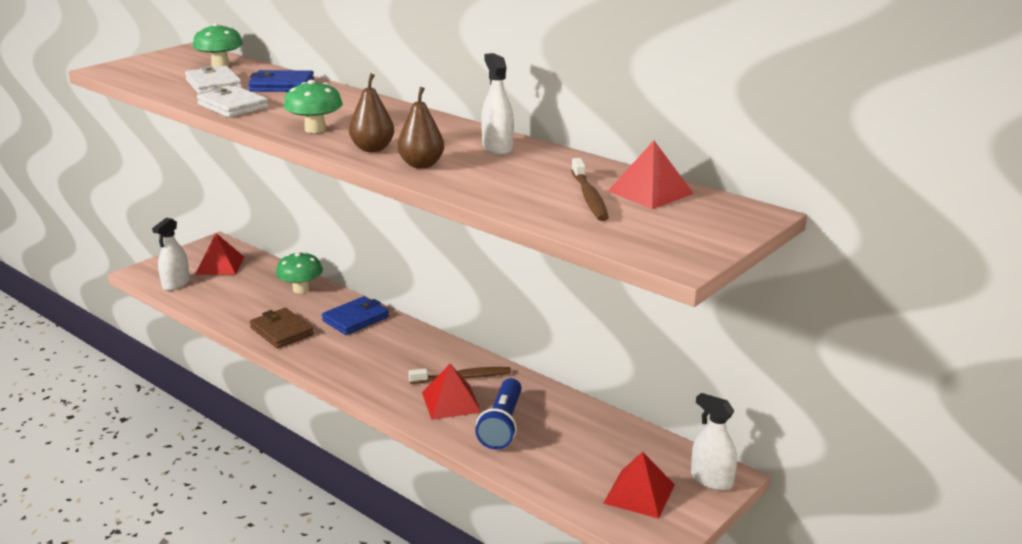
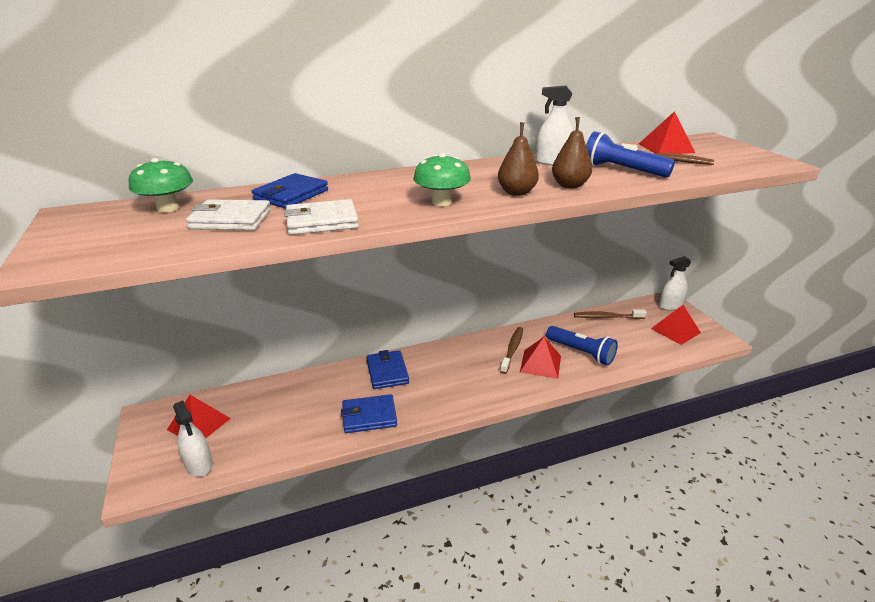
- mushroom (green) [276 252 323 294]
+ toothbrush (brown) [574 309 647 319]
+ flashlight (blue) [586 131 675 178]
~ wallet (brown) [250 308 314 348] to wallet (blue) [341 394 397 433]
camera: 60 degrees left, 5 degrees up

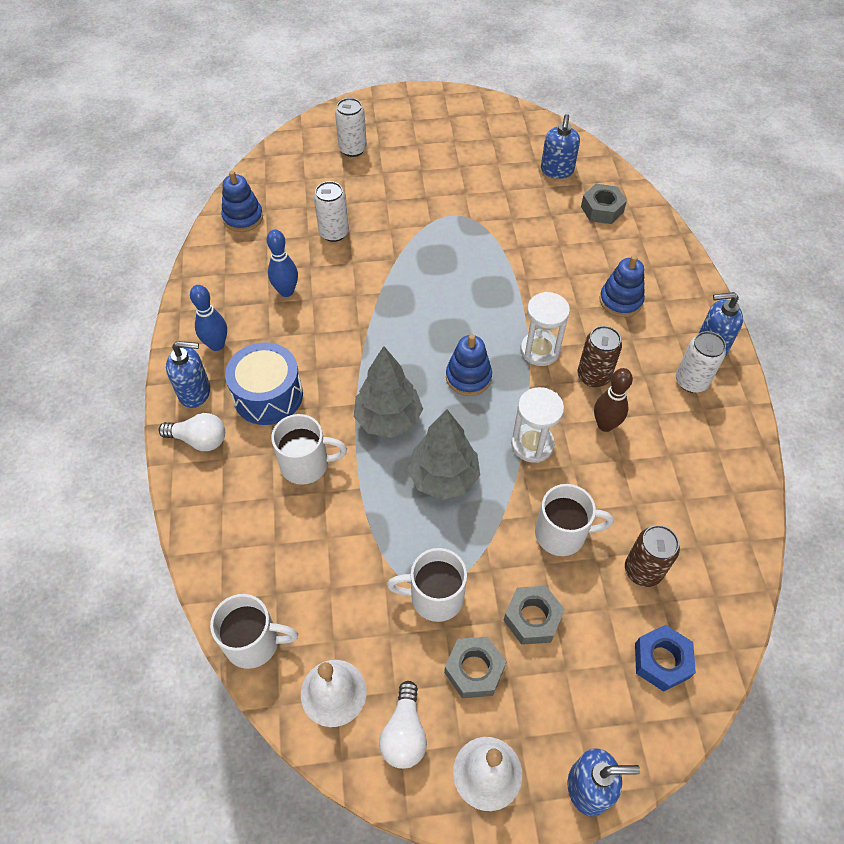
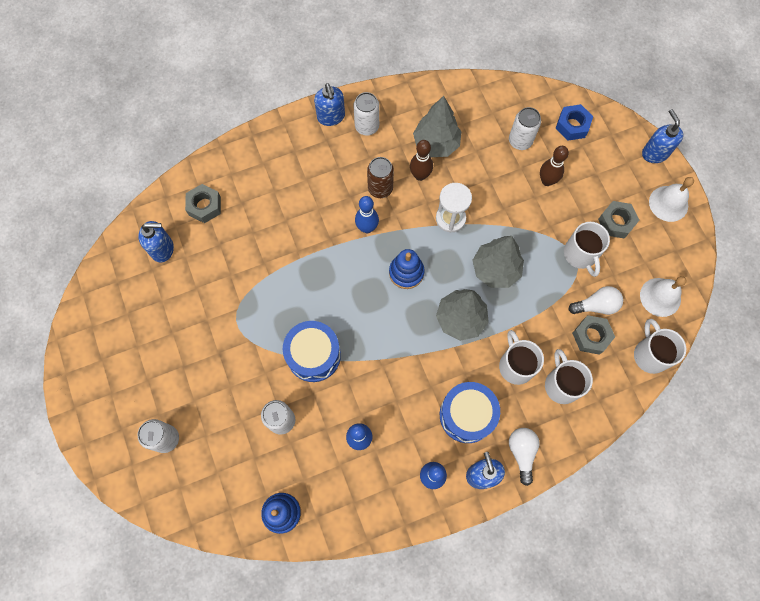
- stacking toy (blue) [599 255 645 317]
+ drum (blue) [283 321 341 382]
+ tree (grey) [413 96 461 157]
+ bowling pin (brown) [540 146 569 186]
~ light bulb (white) [379 681 427 769] to [568 286 623 315]
~ nut (grey) [503 586 565 645] to [572 315 615 355]
~ mug (white) [535 484 614 556] to [545 349 593 404]
~ hourglass (white) [521 292 570 366] to bowling pin (blue) [355 196 379 233]
~ can (brown) [625 525 680 587] to can (white) [509 107 541 150]
camera: 105 degrees left, 15 degrees up

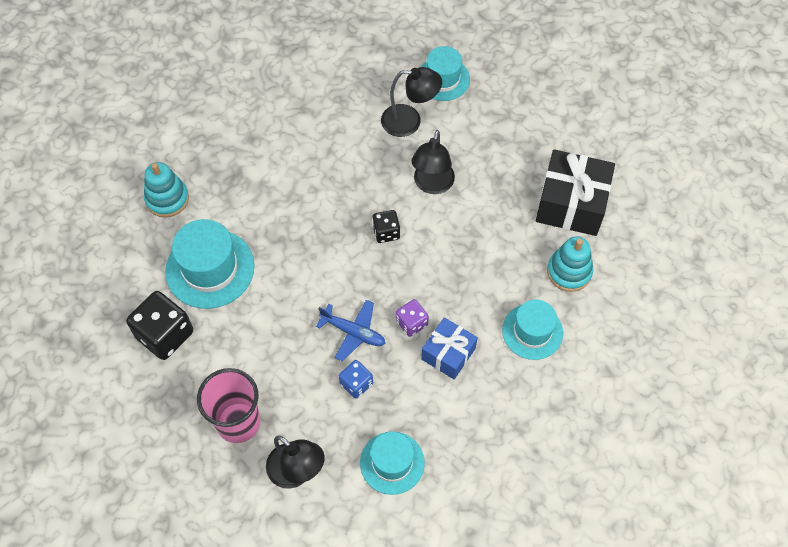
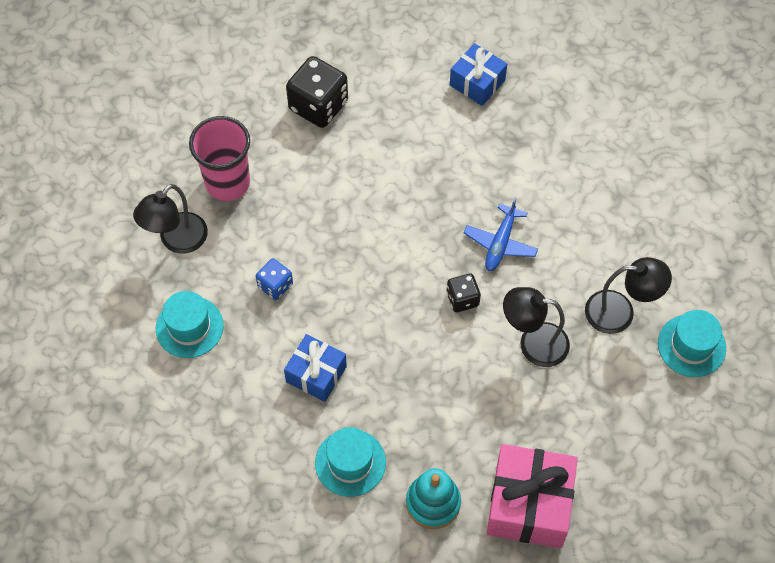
- hat (turquoise) [165 219 255 309]
- dice (purple) [396 299 429 337]
~ plane (blue) [316 300 385 362] to [464 198 538 271]
~ stacking toy (turquoise) [144 162 189 218] to gift (blue) [450 43 507 106]
~ gift (black) [536 149 615 236] to gift (pink) [487 444 578 548]
~ lamp (black) [381 67 442 137] = [585 257 672 334] 90 degrees counterclockwise
camera: 85 degrees right, 0 degrees up

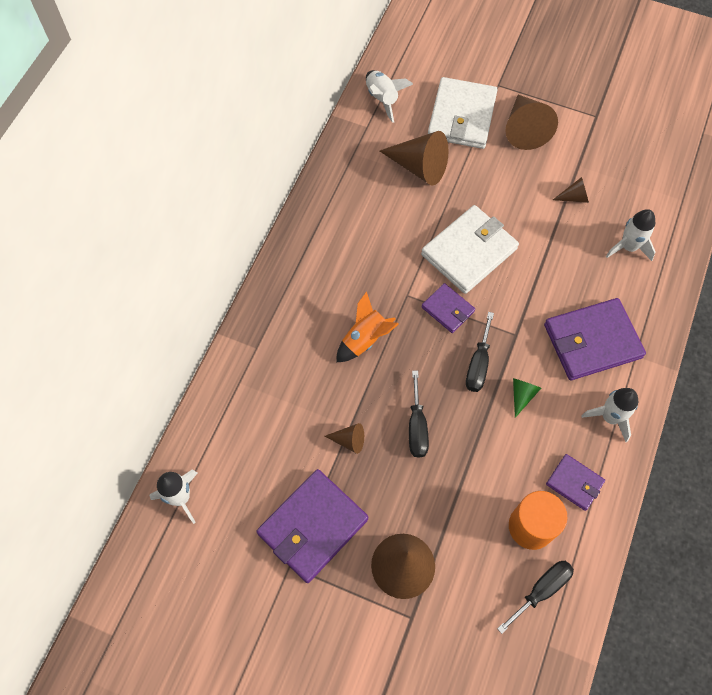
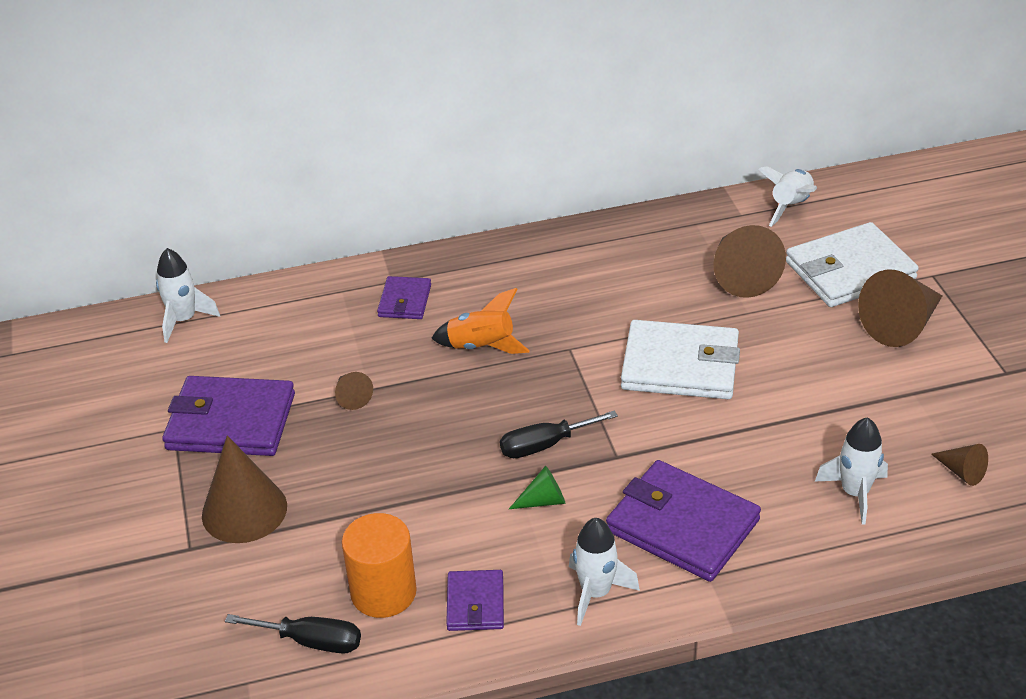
- screwdriver (black) [409 371 429 458]
~ wallet (purple) [421 283 475 333] to [377 276 431 319]
~ cone (brown) [553 177 589 203] to [931 444 988 486]
camera: 55 degrees right, 25 degrees down

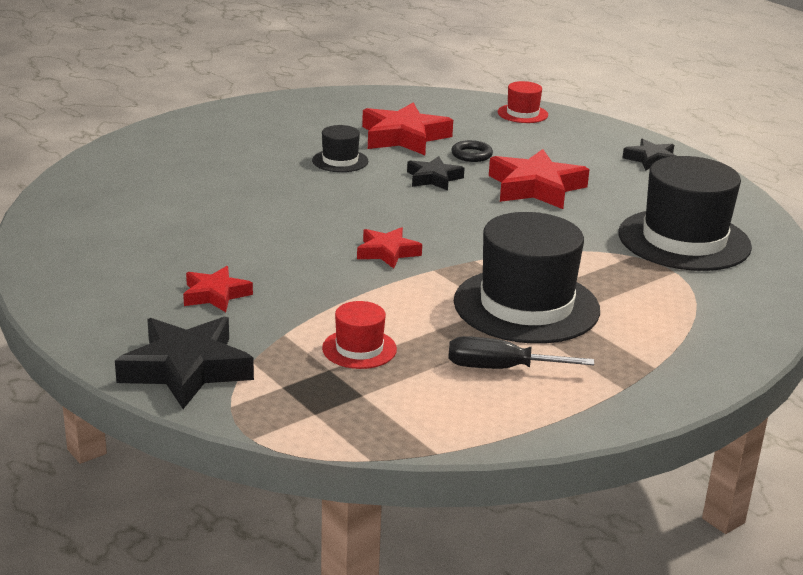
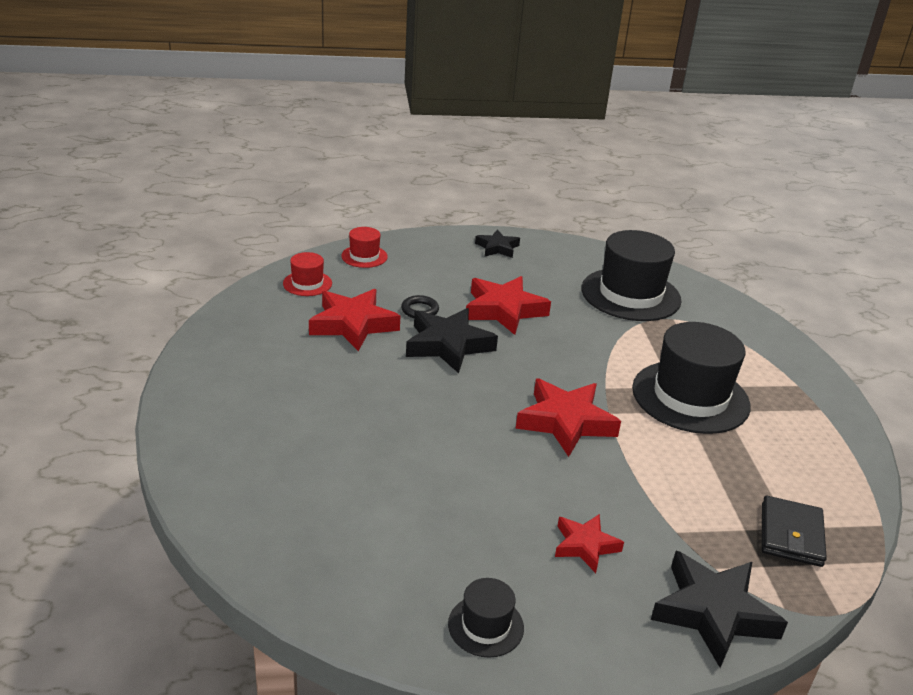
- screwdriver (black) [448 336 594 369]
+ wallet (black) [762 496 827 567]
~ hat (black) [312 125 368 172] to [448 578 524 658]
~ hat (red) [322 301 397 369] to [283 252 332 296]
~ star (red) [357 227 422 269] = [516 379 621 457] x1.72
~ star (black) [407 156 465 191] = [406 308 498 373] x1.72
camera: 60 degrees left, 5 degrees up

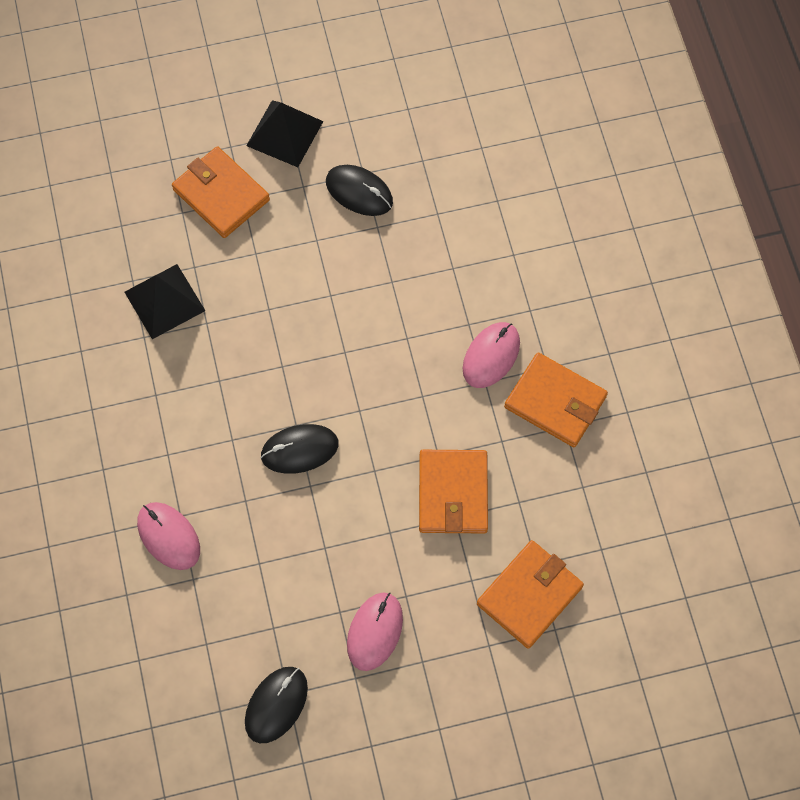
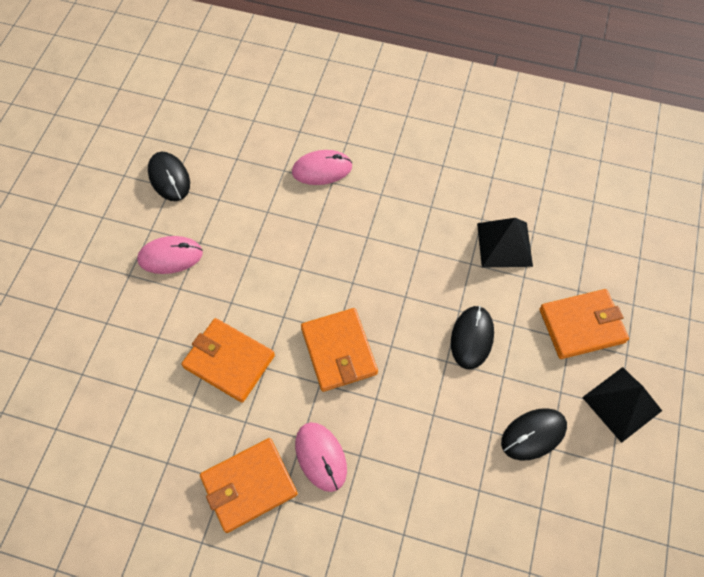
~ mouse (black) [260 424 339 474] to [451 306 494 369]
~ wallet (orange) [477 540 584 649] to [301 308 378 392]
~ mouse (pink) [347 593 403 671] = [137 236 203 274] 60 degrees counterclockwise
camera: 120 degrees right, 5 degrees down

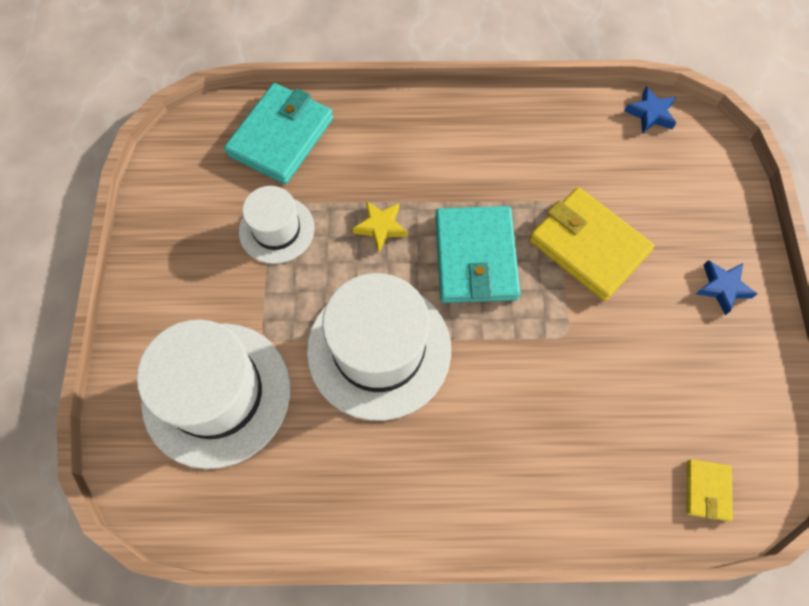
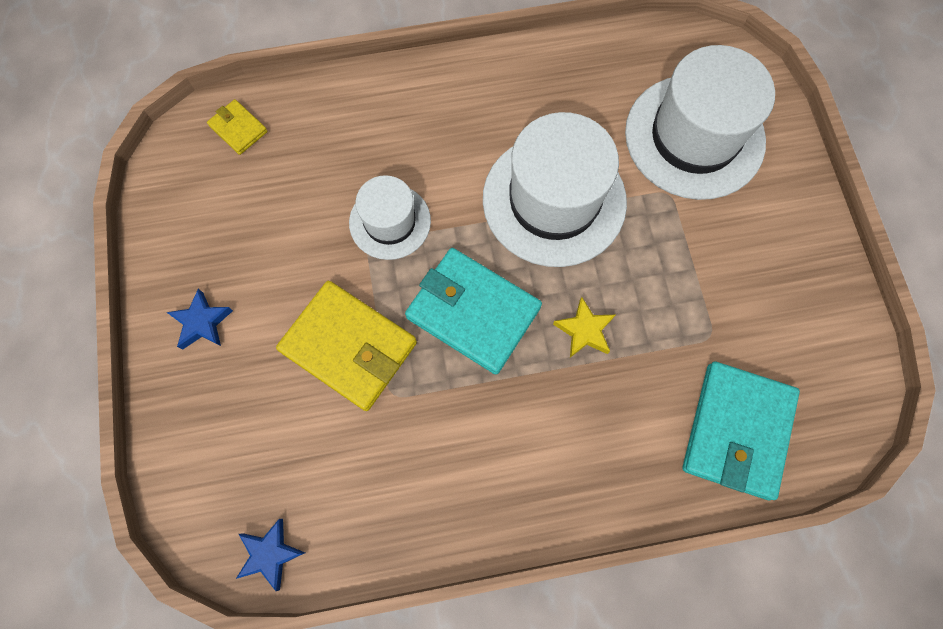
~ hat (white) [239 186 315 264] to [349 175 431 260]
~ wallet (turquoise) [435 206 520 303] = [405 248 542 374] 45 degrees counterclockwise
~ wallet (yellow) [687 459 733 521] = [207 99 268 155] 45 degrees counterclockwise
camera: 170 degrees right, 5 degrees up

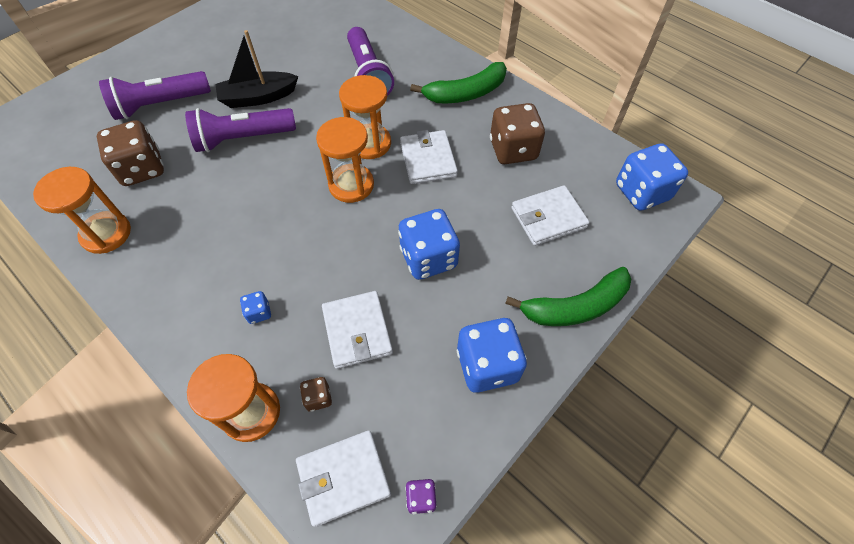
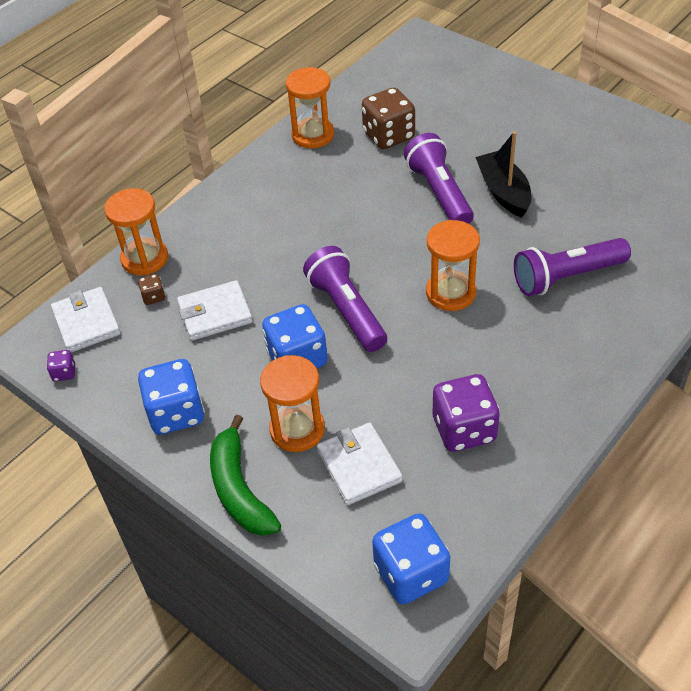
- dice (blue) [240 291 271 324]
- wallet (white) [400 130 458 184]
- banana (green) [410 62 507 103]
~ flashlight (purple) [99 71 211 120] to [303 246 387 352]
~ hourglass (orange) [316 117 374 203] to [260 355 325 452]
~ dice (brown) [490 103 545 164] to dice (purple) [433 374 500 452]
camera: 90 degrees right, 10 degrees down

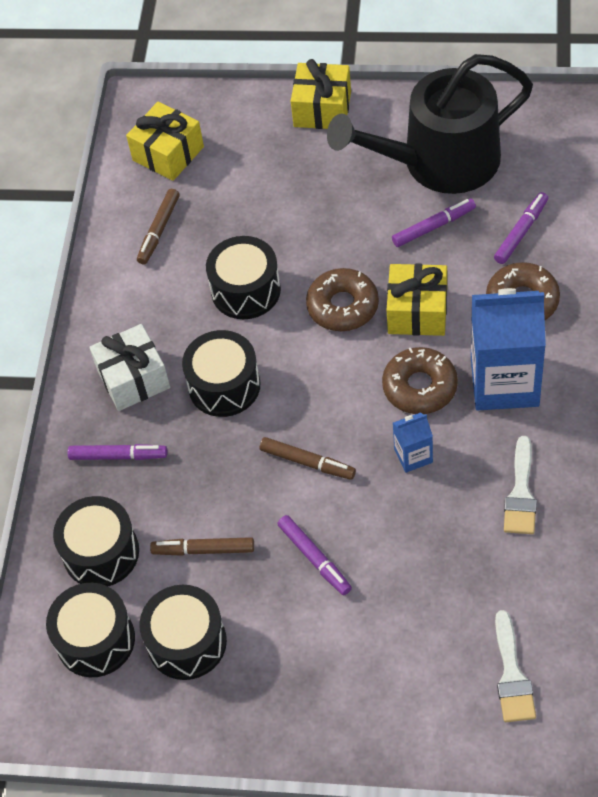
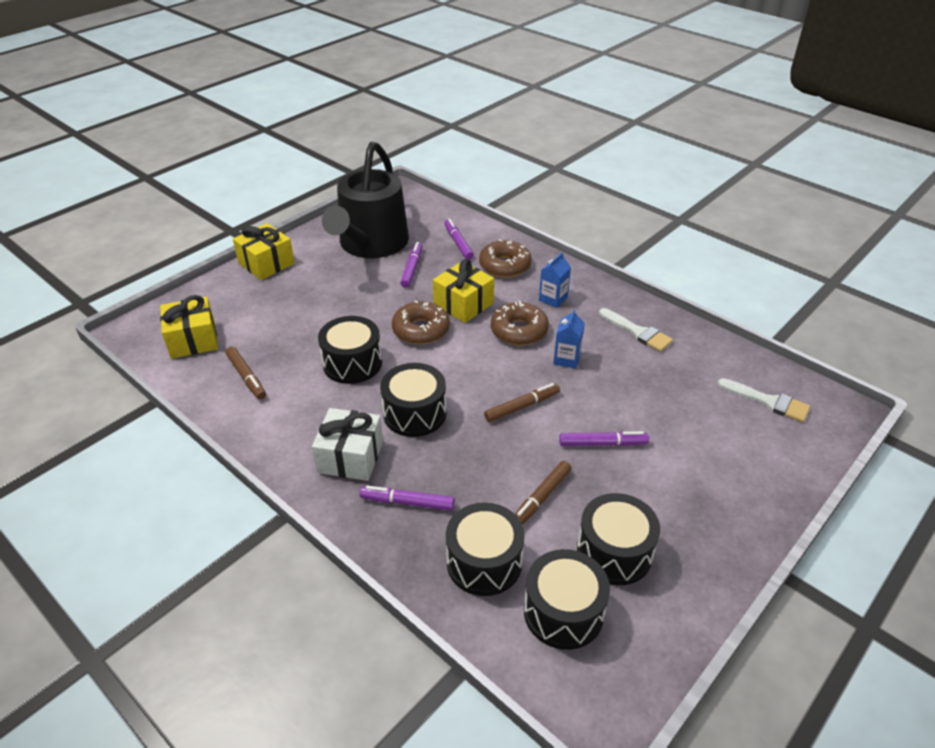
~ marker (purple) [67 444 168 460] = [360 486 455 510] 120 degrees counterclockwise
~ carton (blue) [471 288 546 410] = [539 252 571 308] x0.46
camera: 60 degrees left, 15 degrees down

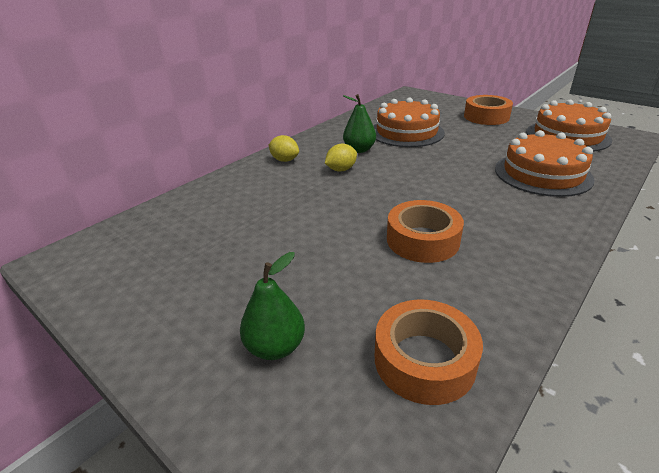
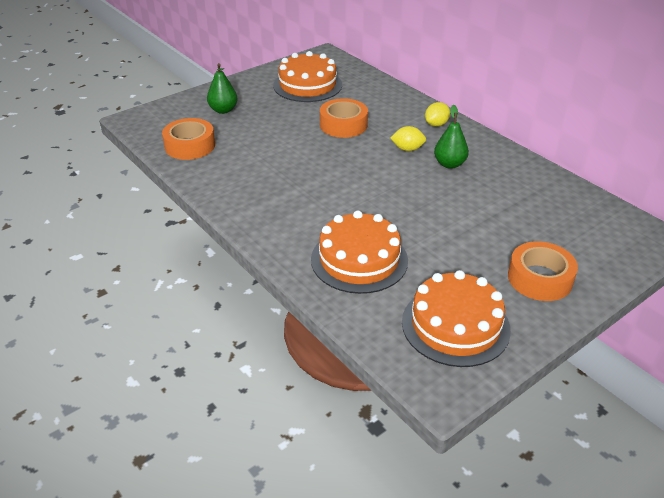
~ cake (orange) [374 98 445 147] to [273 51 342 102]
~ tape (orange) [387 200 464 263] to [320 98 368 138]
~ lemon (yellow) [325 144 357 171] = [390 126 426 151] 60 degrees counterclockwise
camera: 100 degrees right, 5 degrees up

